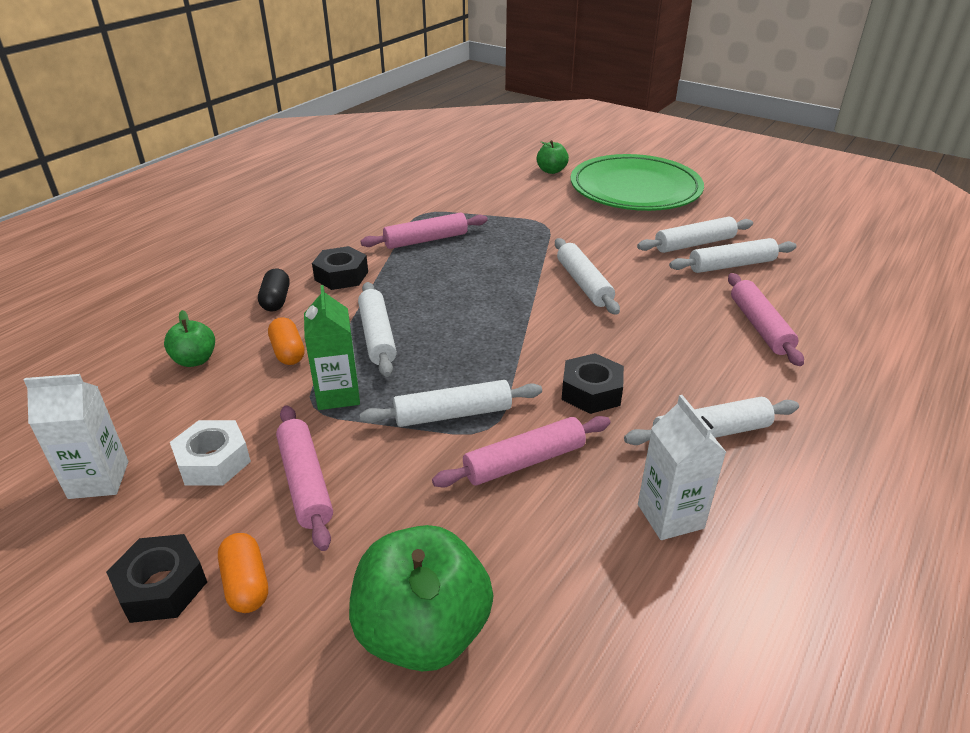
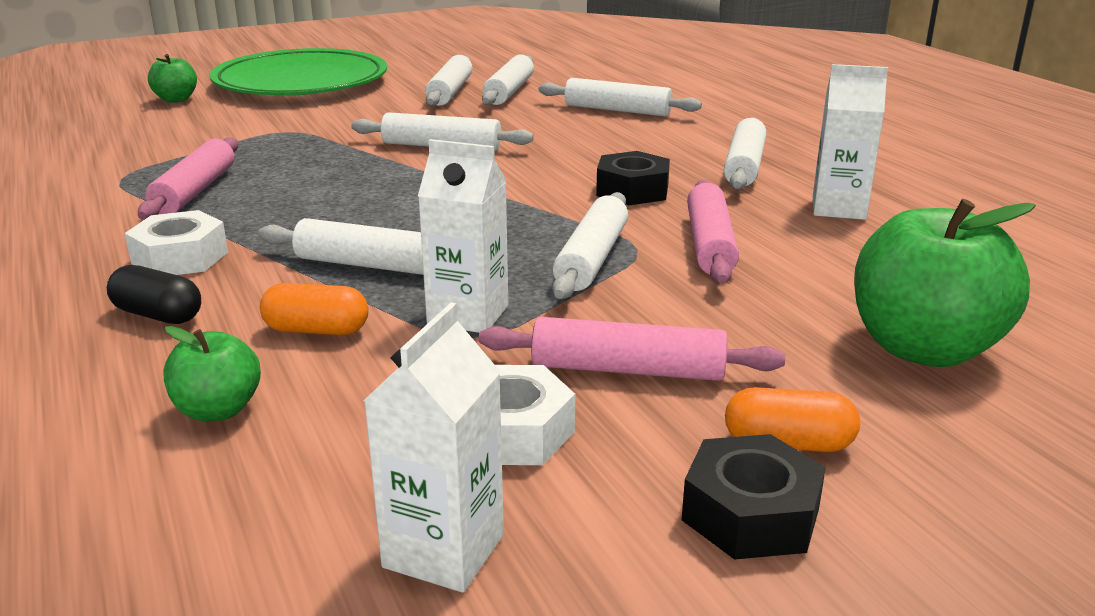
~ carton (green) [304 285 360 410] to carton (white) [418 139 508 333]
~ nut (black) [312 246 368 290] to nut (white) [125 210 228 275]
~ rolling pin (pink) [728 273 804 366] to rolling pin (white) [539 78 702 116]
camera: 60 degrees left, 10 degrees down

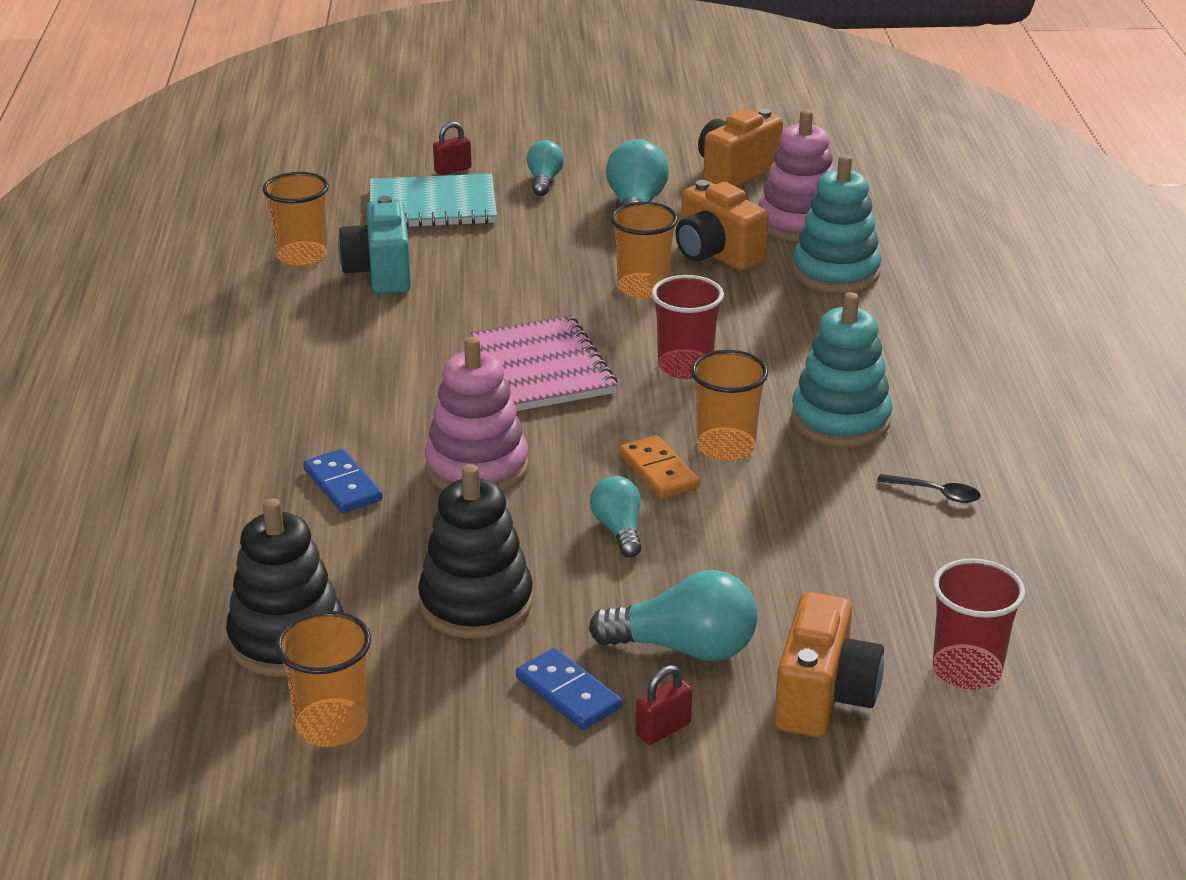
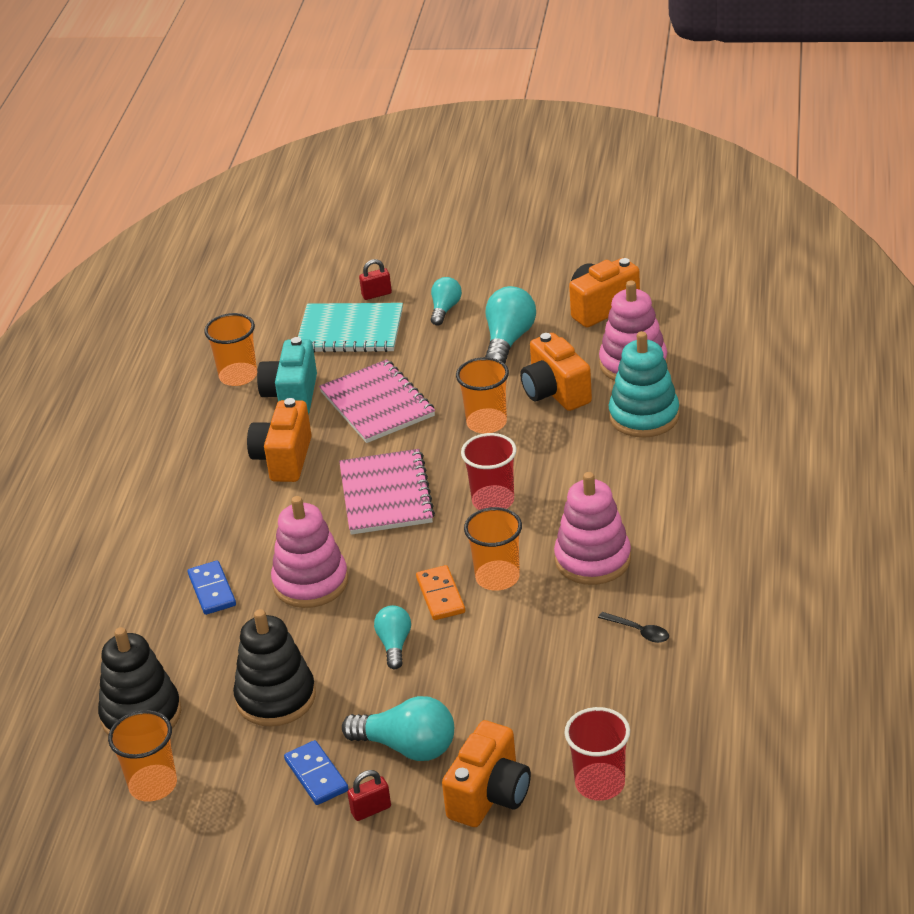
+ camera (orange) [247 398 312 482]
+ notebook (pink) [319 359 435 443]
~ stacking toy (turquoise) [791 292 892 447] to stacking toy (pink) [554 472 631 585]
camera: 15 degrees right, 5 degrees up

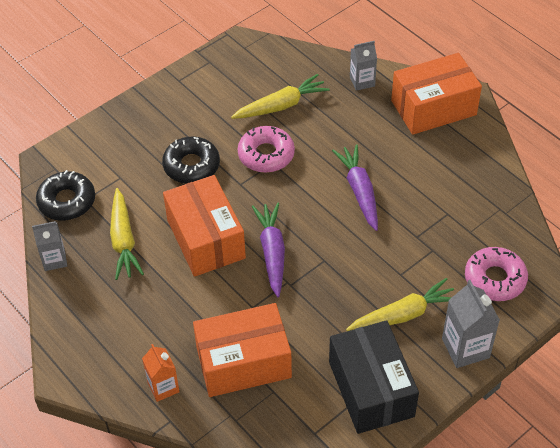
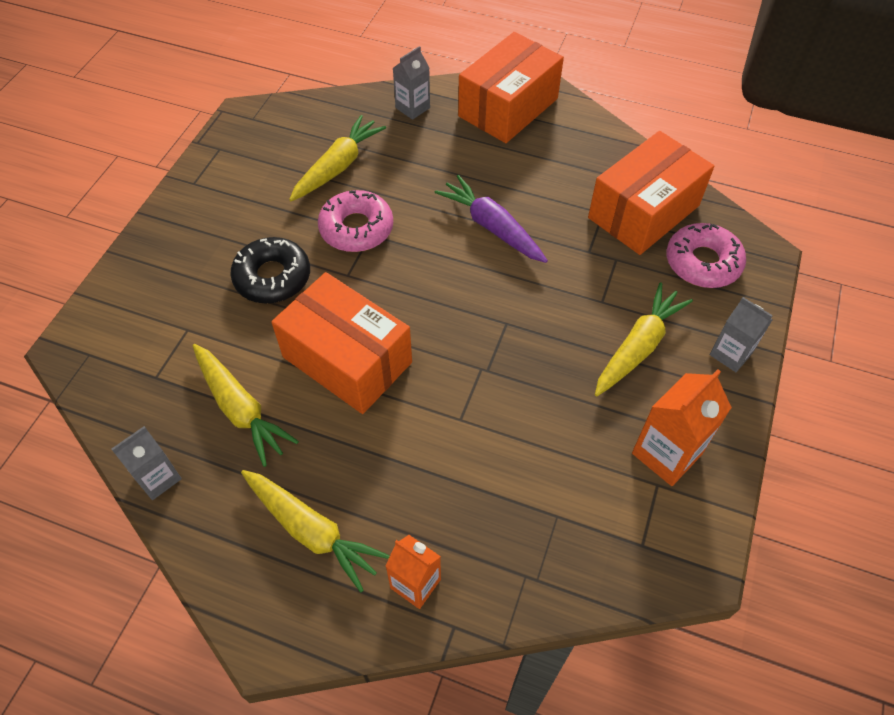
- donut (black) [36 170 95 221]
- carrot (purple) [252 203 285 297]
+ carrot (yellow) [241 470 390 593]
~ box (orange) [193 303 292 397] to [588 131 715 255]
~ box (black) [329 320 419 434] to carton (orange) [632 369 732 486]
~ carton (grey) [442 280 500 368] = [710 297 773 372] x0.66
camera: 30 degrees left, 5 degrees up

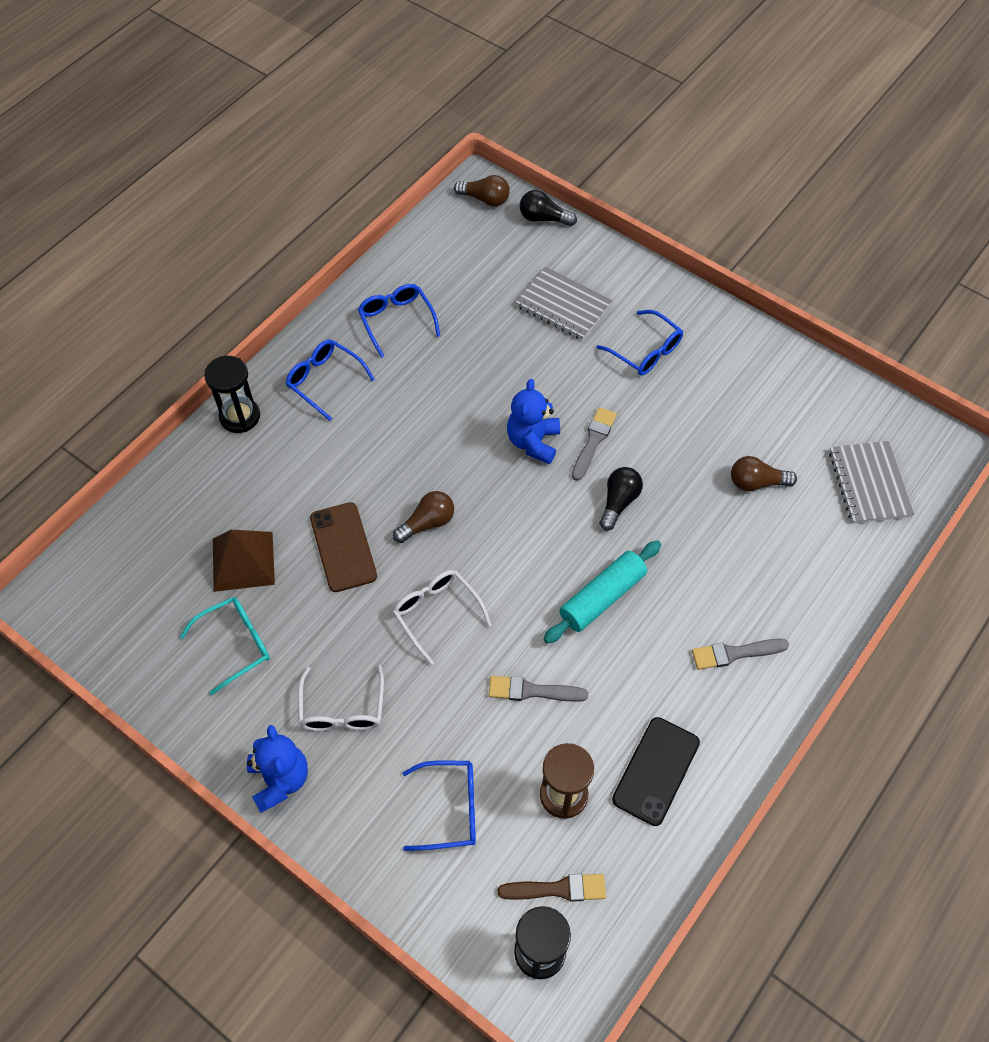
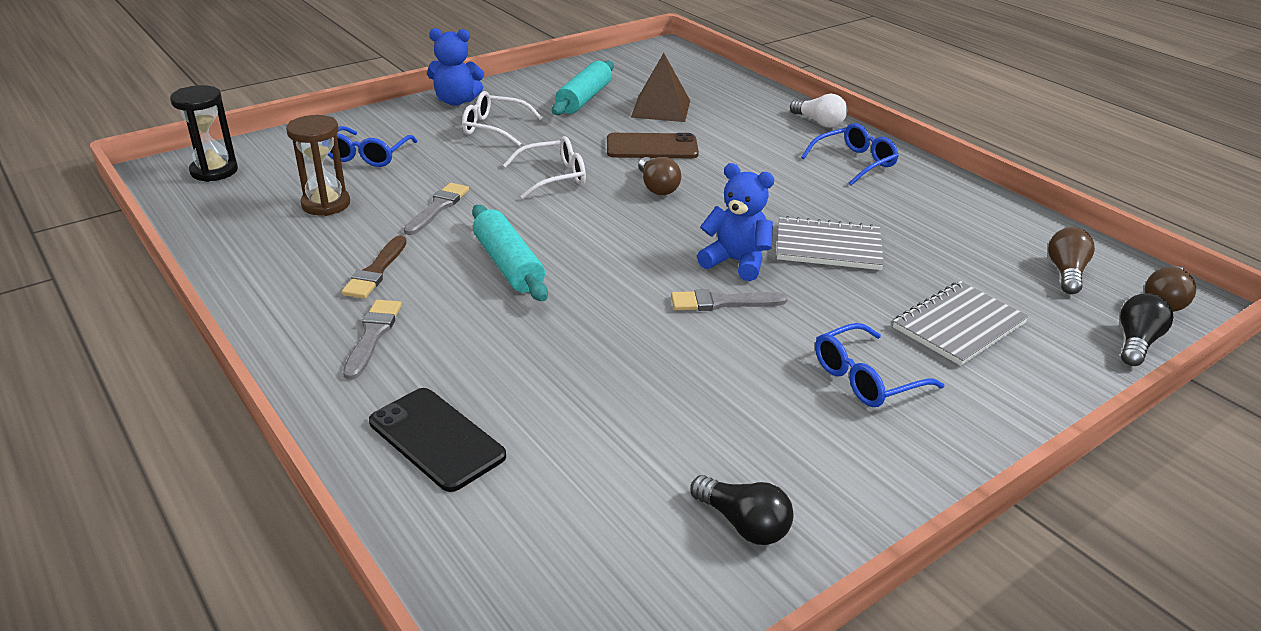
- glasses (blue) [358 284 440 358]
~ brush (brown) [498 874 606 902] to [341 235 407 299]
~ light bulb (black) [599 467 643 531] to [691 475 794 545]
~ phone (black) [612 717 700 826] to [369 388 506 492]
~ light bulb (brown) [731 456 797 491] to [1048 227 1095 294]
~ notebook (grey) [829 441 914 524] to [777 216 884 270]
~ glasses (turquoise) [180 597 270 695] to rolling pin (turquoise) [552 60 614 115]
~ hourglass (black) [204 356 260 433] to light bulb (white) [790 93 847 128]
~ brush (grey) [572 407 617 481] = [671 289 787 311] 135 degrees clockwise
camera: 105 degrees right, 25 degrees down

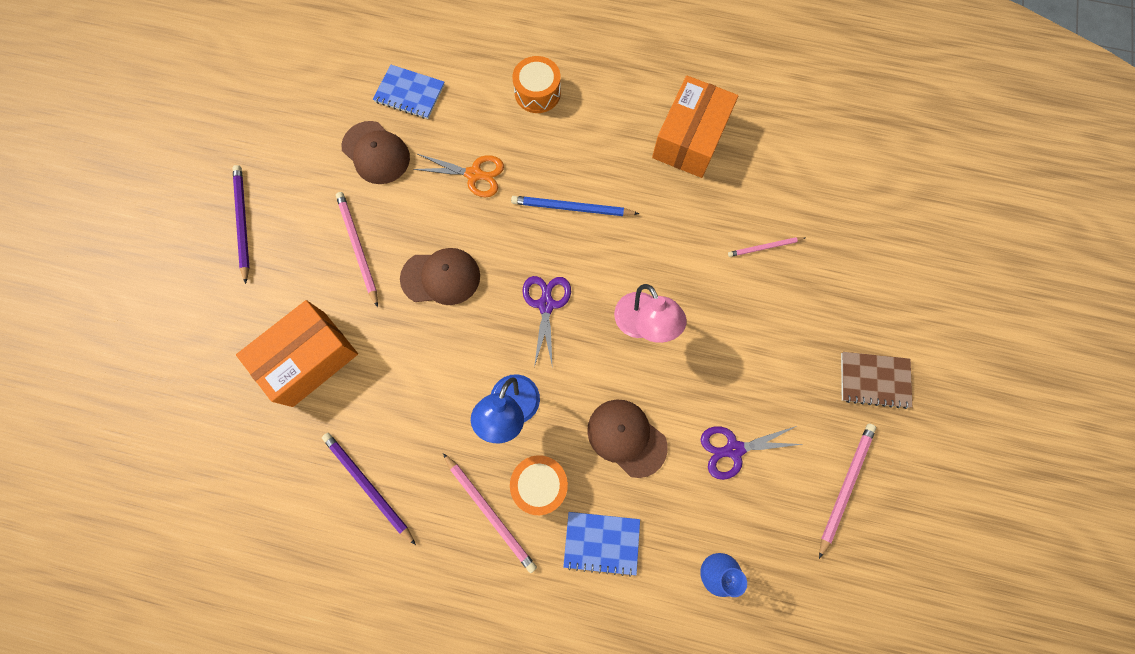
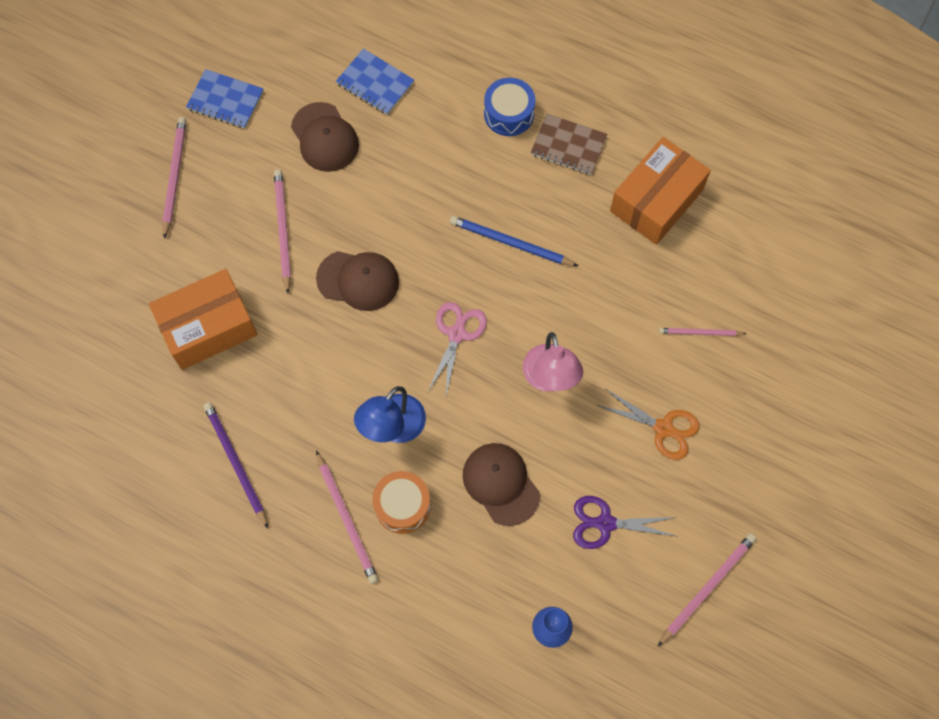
~ scissors (orange) [413 154 504 197] to [597 389 699 460]
~ notebook (blue) [563 512 640 577] to [186 69 263 129]
~ notebook (brown) [841 352 912 409] to [531 114 608 175]
~ pencil (purple) [233 165 250 284] to pencil (pink) [162 117 186 239]
~ drum (orange) [513 56 561 113] to drum (blue) [484 78 535 136]
~ scissors (purple) [522 276 571 369] to scissors (pink) [428 302 487 396]
camera: 15 degrees right, 5 degrees down

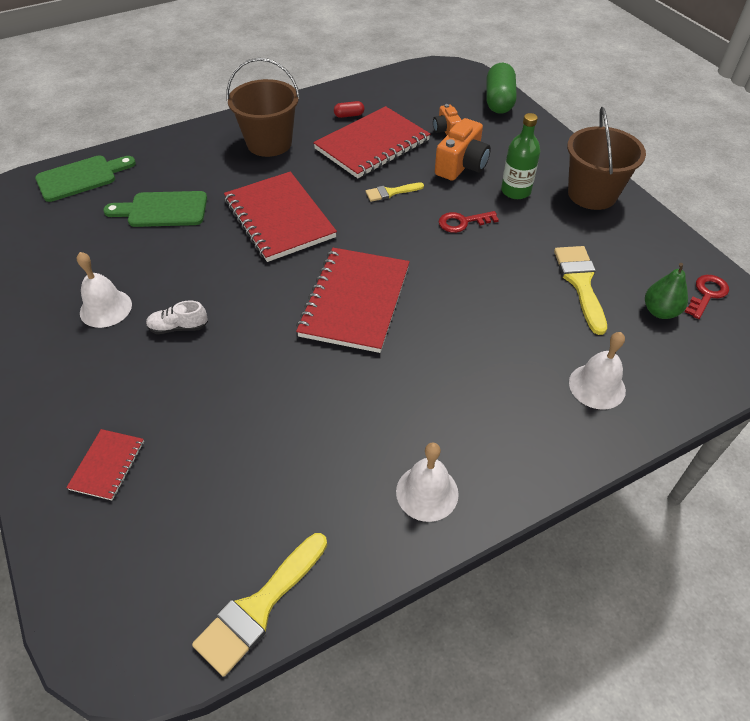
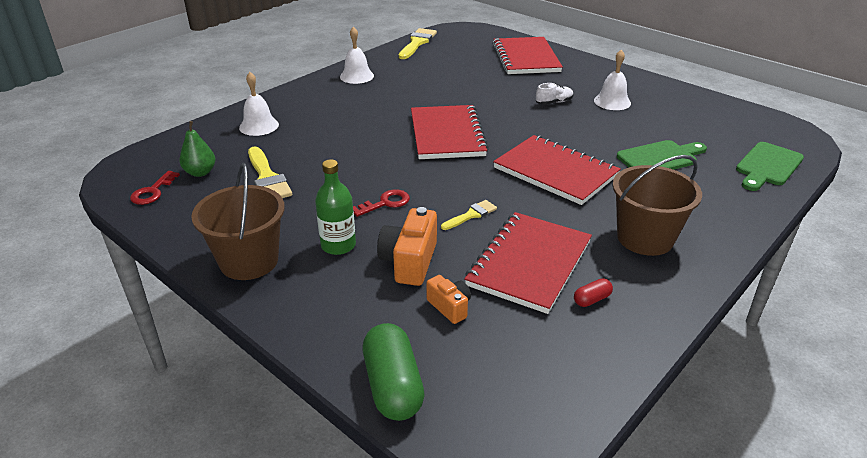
~ notebook (red) [66 429 144 500] = [492 37 563 74] x2.09
camera: 160 degrees right, 15 degrees down

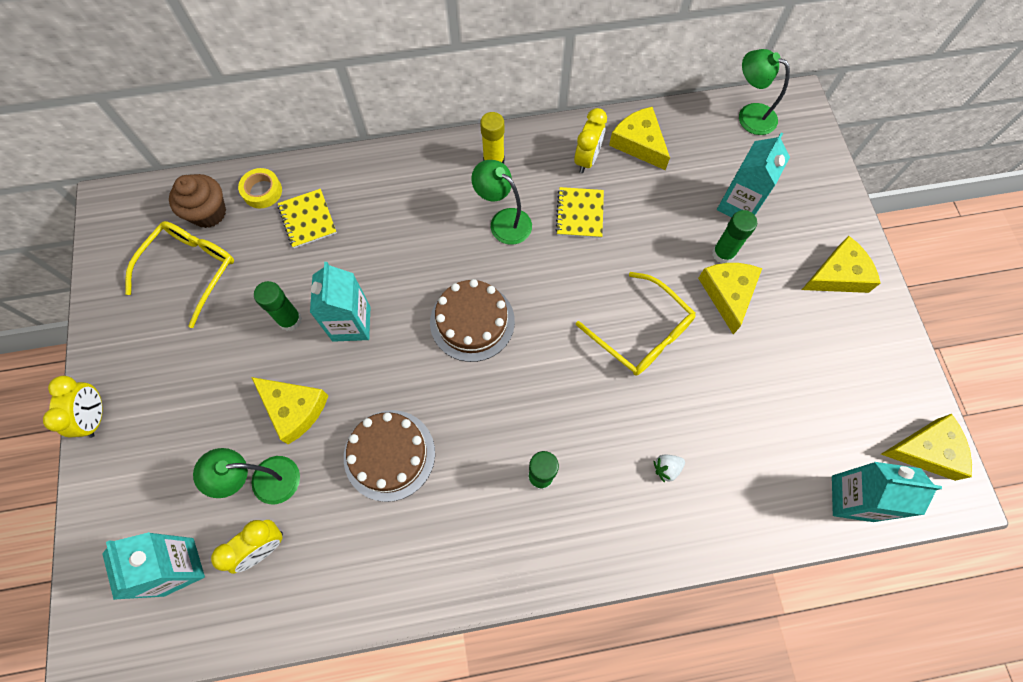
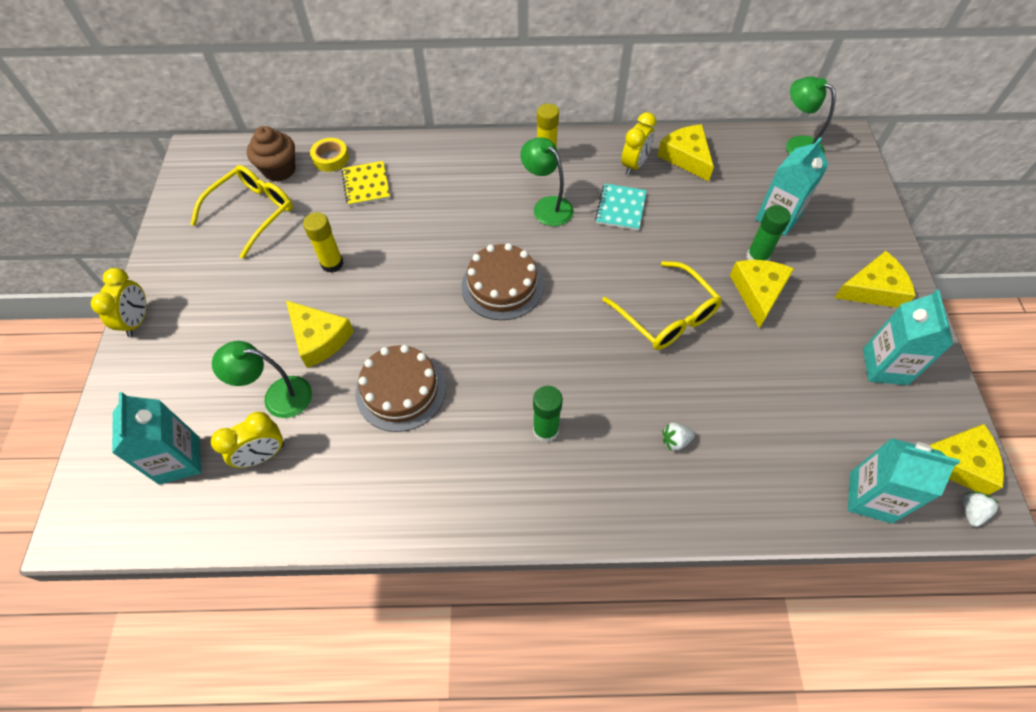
+ strawberry (white) [962 492 999 527]
~ carton (turquoise) [310 262 370 342] to [863 290 954 385]
~ glue stick (green) [254 281 302 331] to glue stick (yellow) [303 212 344 273]
~ notebook (yellow) [556 187 604 238] to notebook (turquoise) [595 184 647 231]
camera: 10 degrees right, 10 degrees down

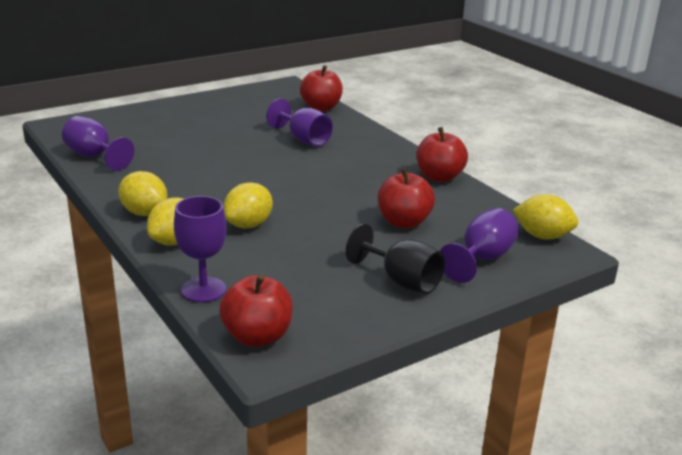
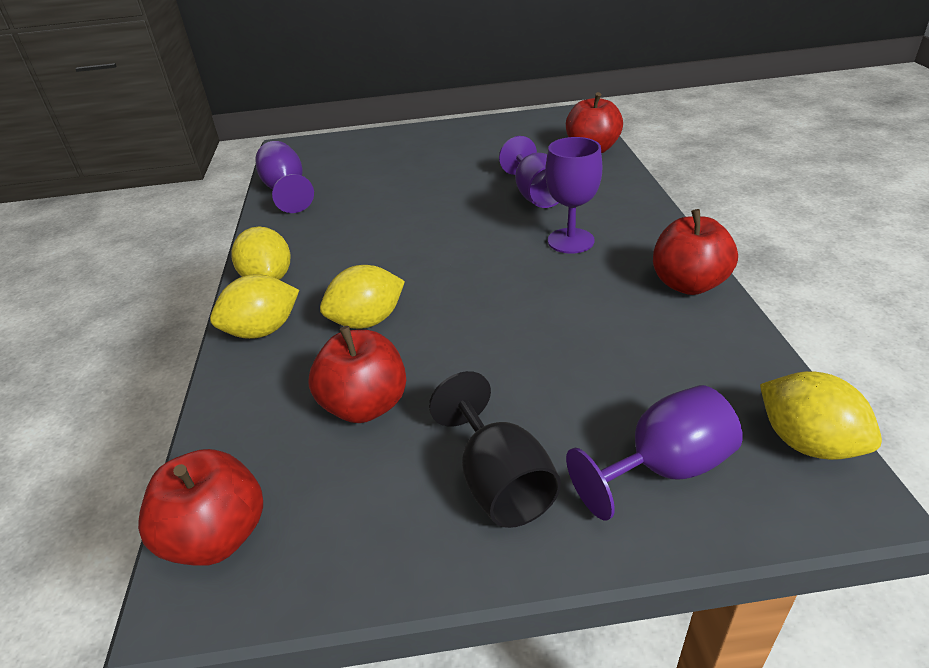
~ goblet (purple) [174 196 226 302] to [545 137 602 254]
~ apple (red) [378 167 435 228] to [308 326 406 423]
camera: 30 degrees right, 10 degrees up

